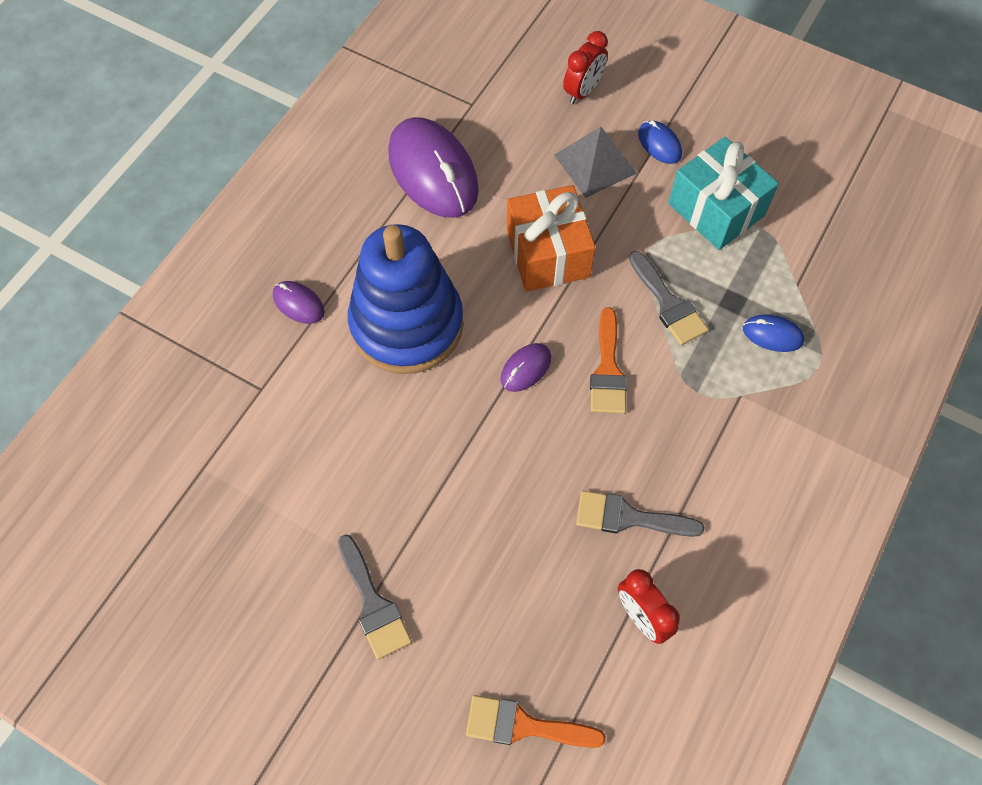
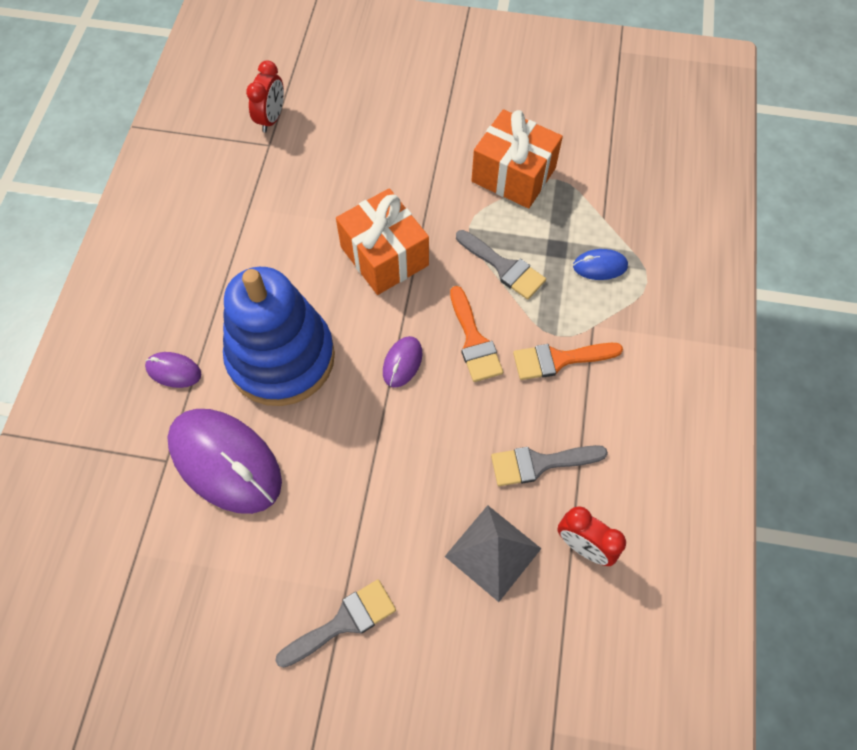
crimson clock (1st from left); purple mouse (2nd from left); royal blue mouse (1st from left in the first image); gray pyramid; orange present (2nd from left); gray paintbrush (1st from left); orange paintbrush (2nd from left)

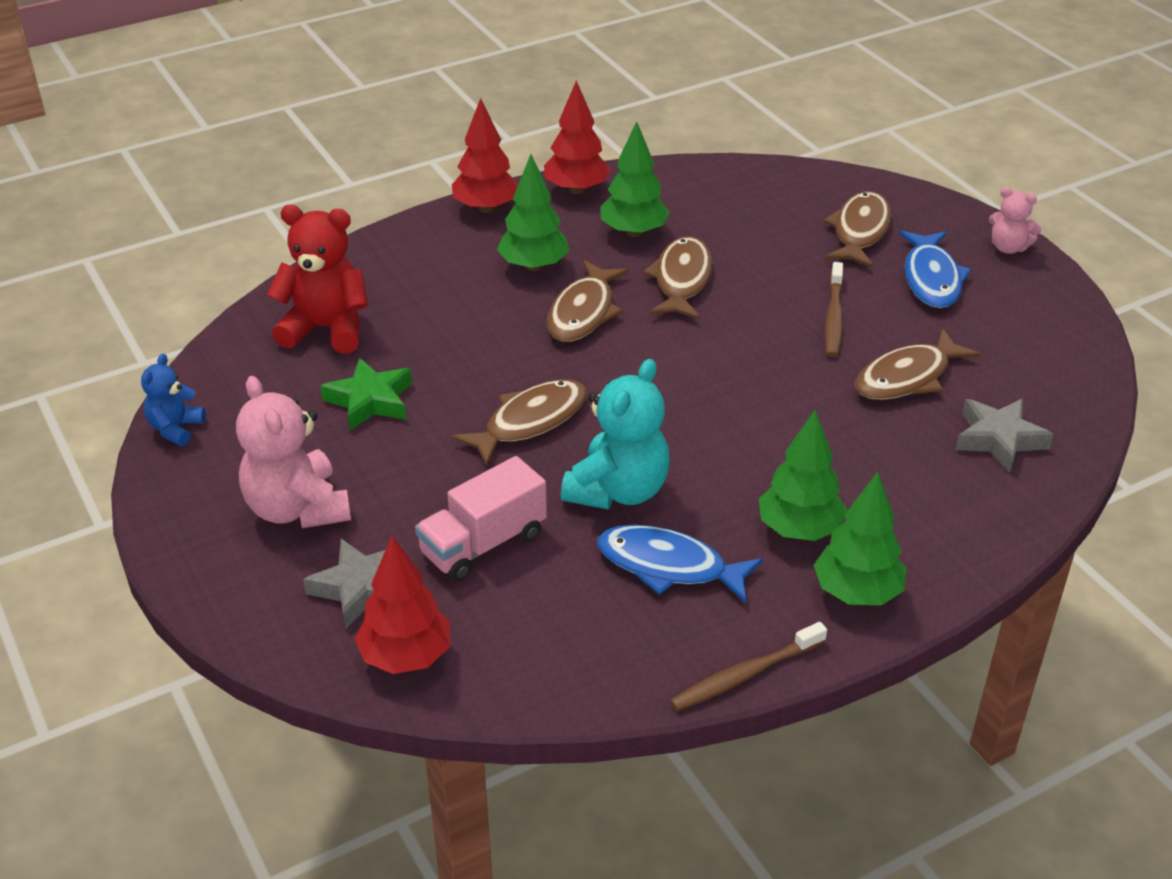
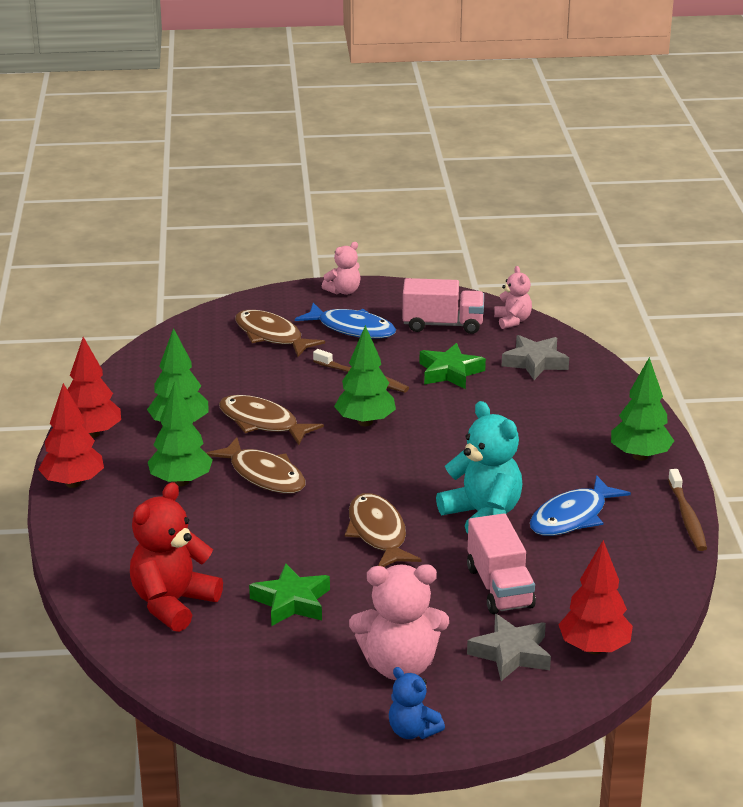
emerald five-pointed star (2nd from left); royal blue stuffed bear; emerald toy tree (3rd from left); rose-pink stuffed bear (3rd from left); rose-pink truck (1st from left)

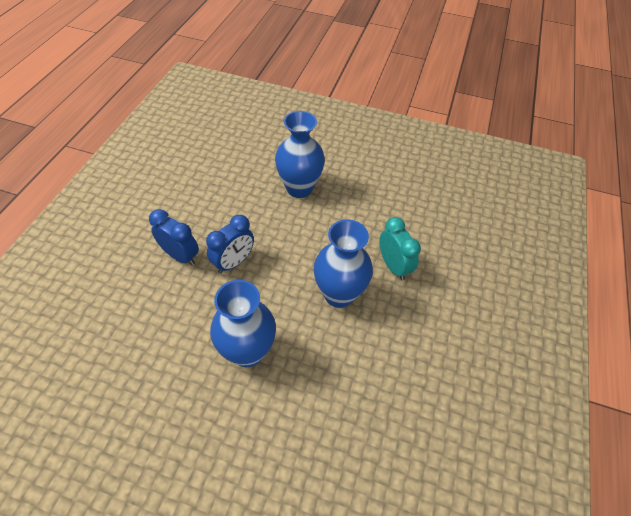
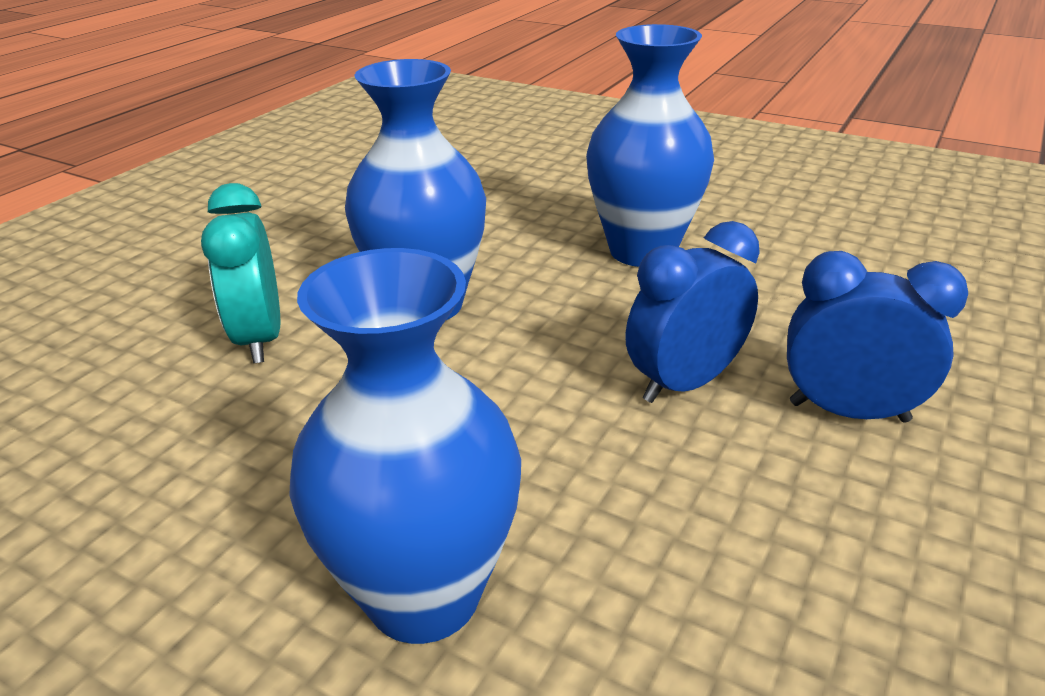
royal blue clock (2nd from left)

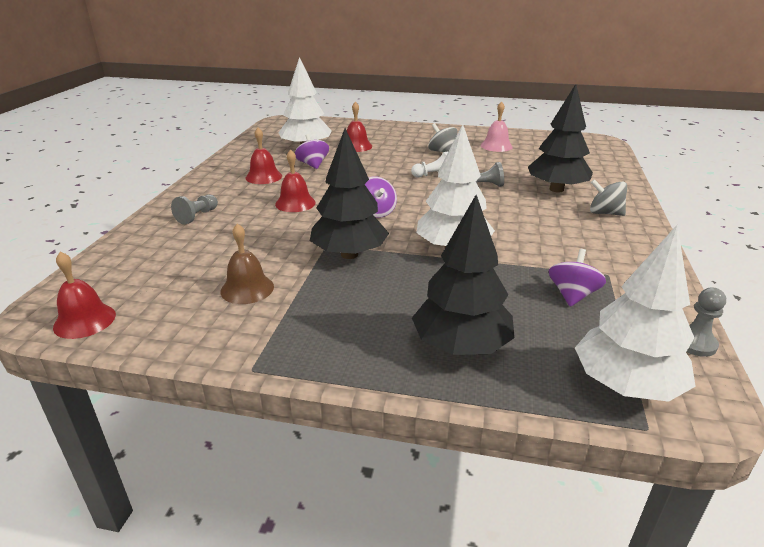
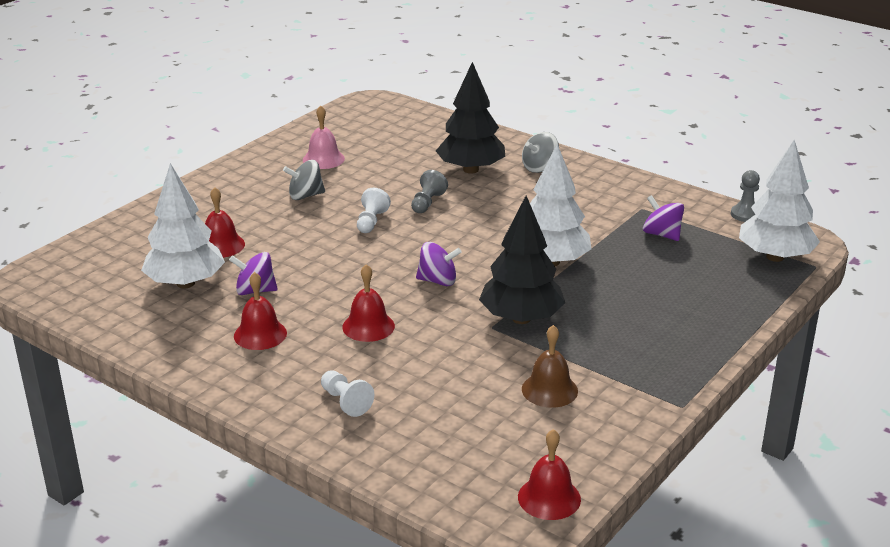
pure white chess pawn (1st from left); jet-black toy tree (2nd from left in the first image)

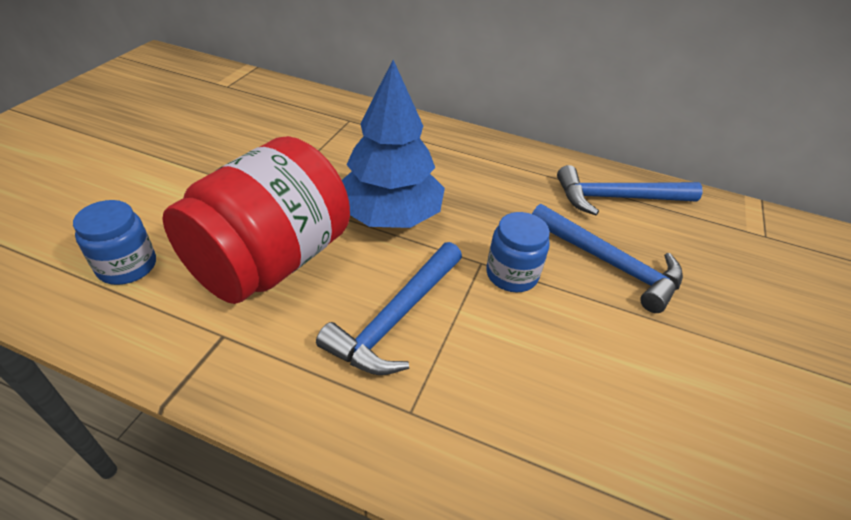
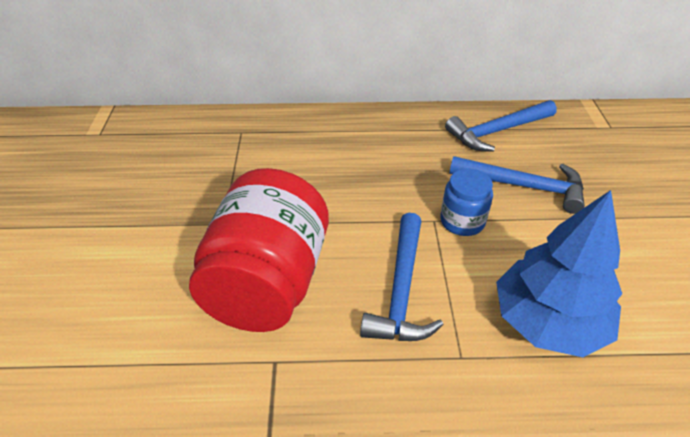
royal blue toy tree; royal blue jam jar (1st from left in the first image)

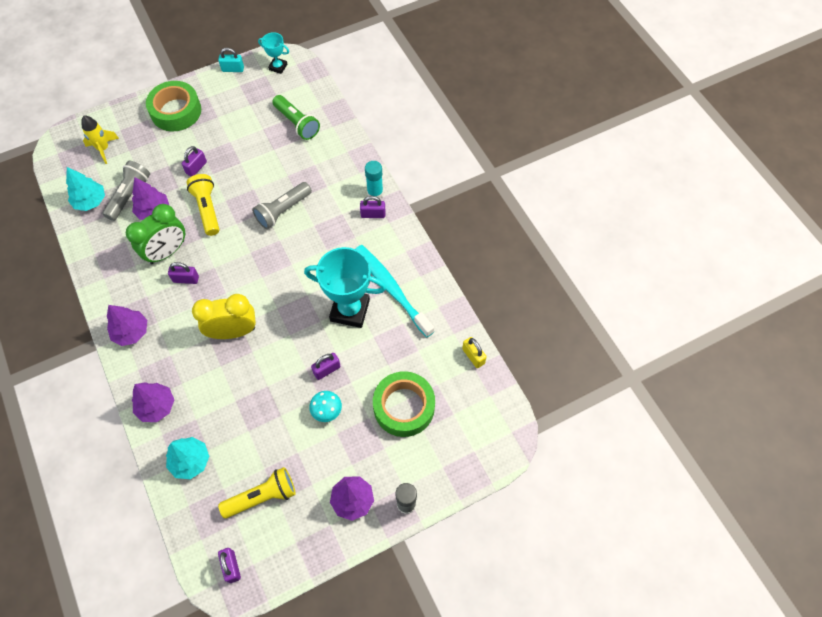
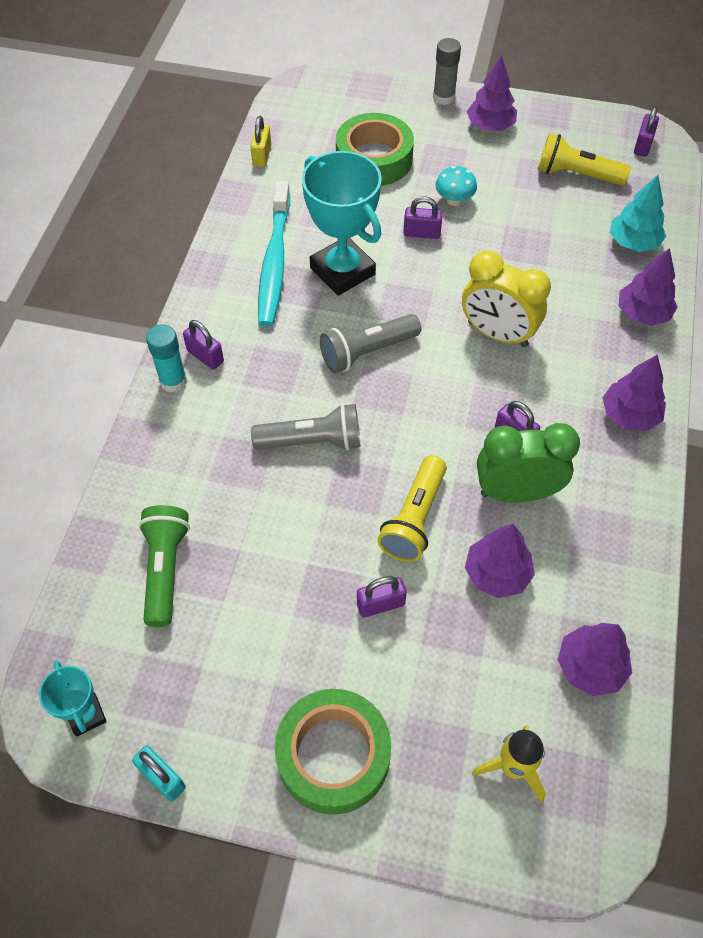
gray torch (2nd from left); purple toy tree (3rd from left)

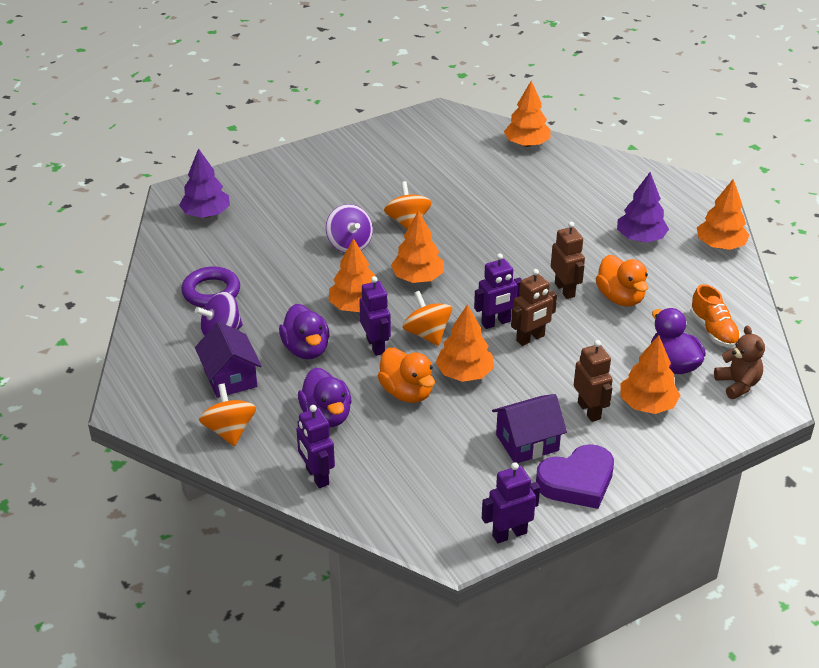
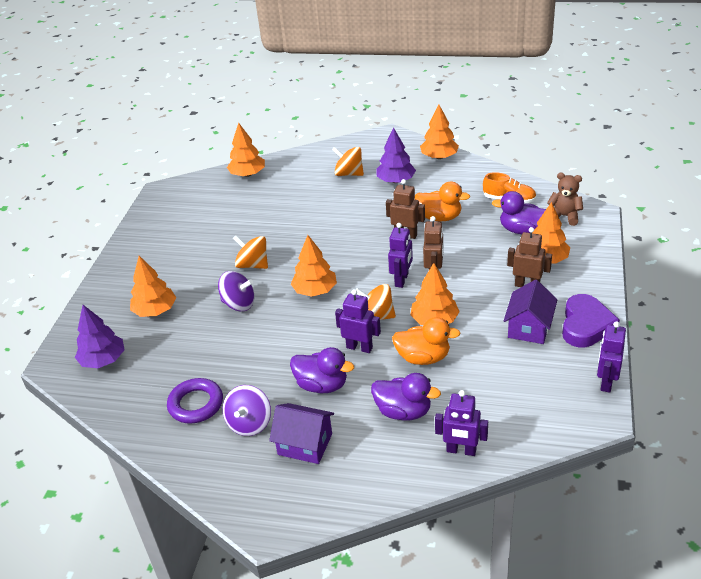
orange toy tree (1st from left); orange toy top (2nd from left)

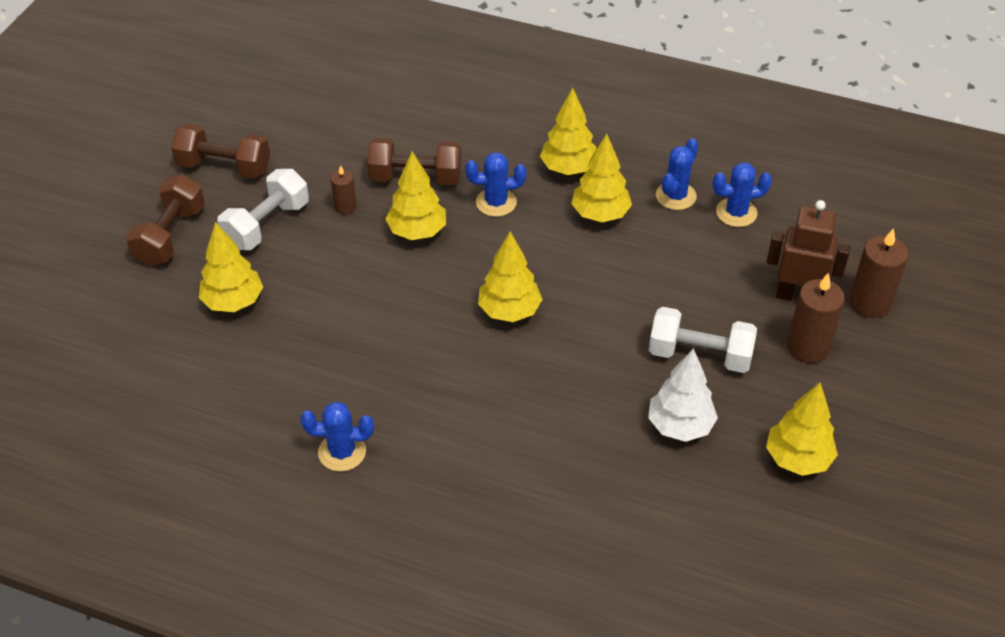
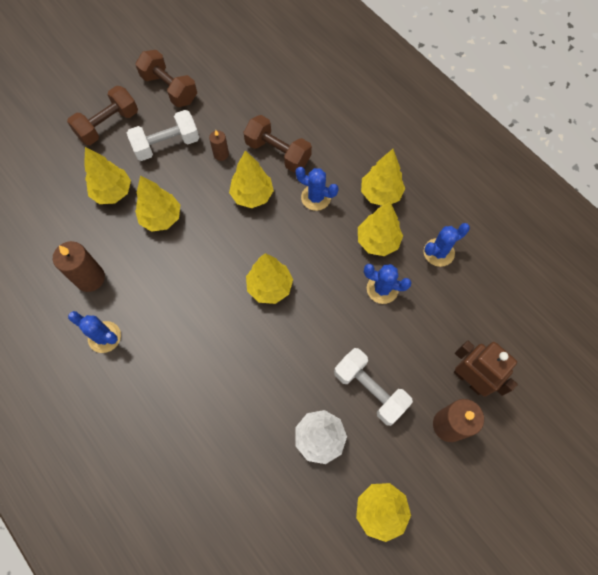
royal blue saguaro cactus (3rd from left); dark brown wax candle (1st from left); bright yellow toy tree (2nd from left)

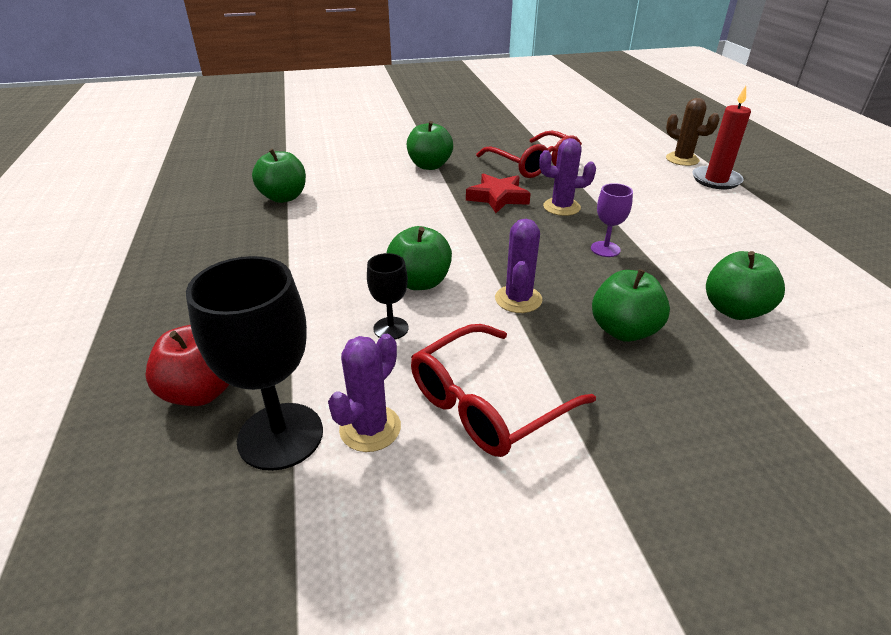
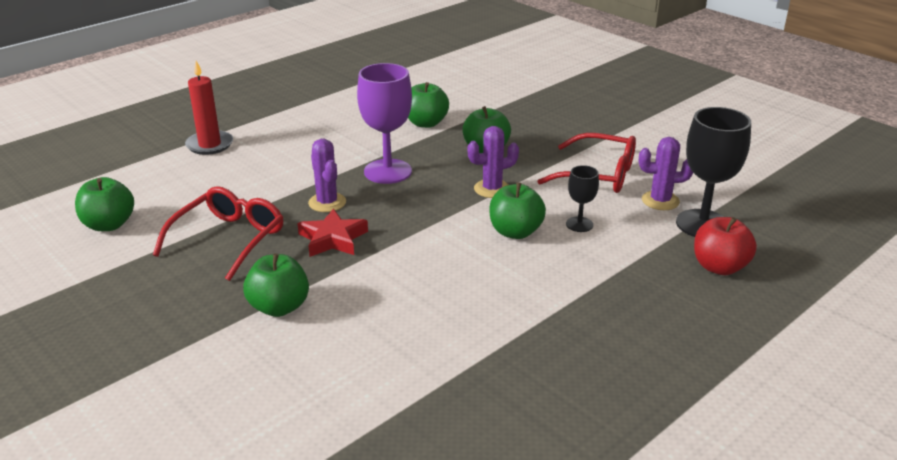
dark brown saguaro cactus; emerald apple (1st from left); purple chalice

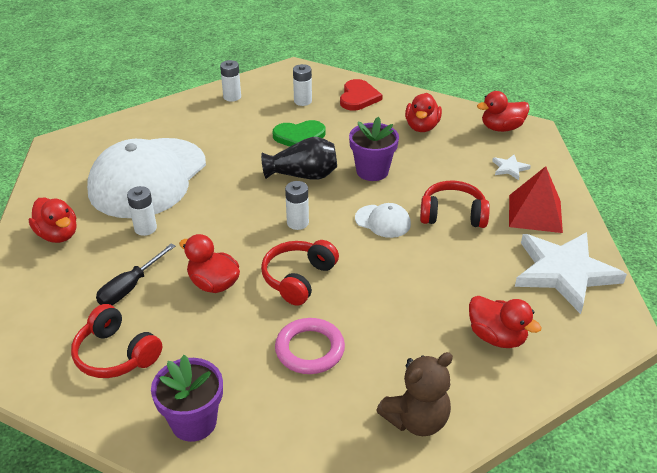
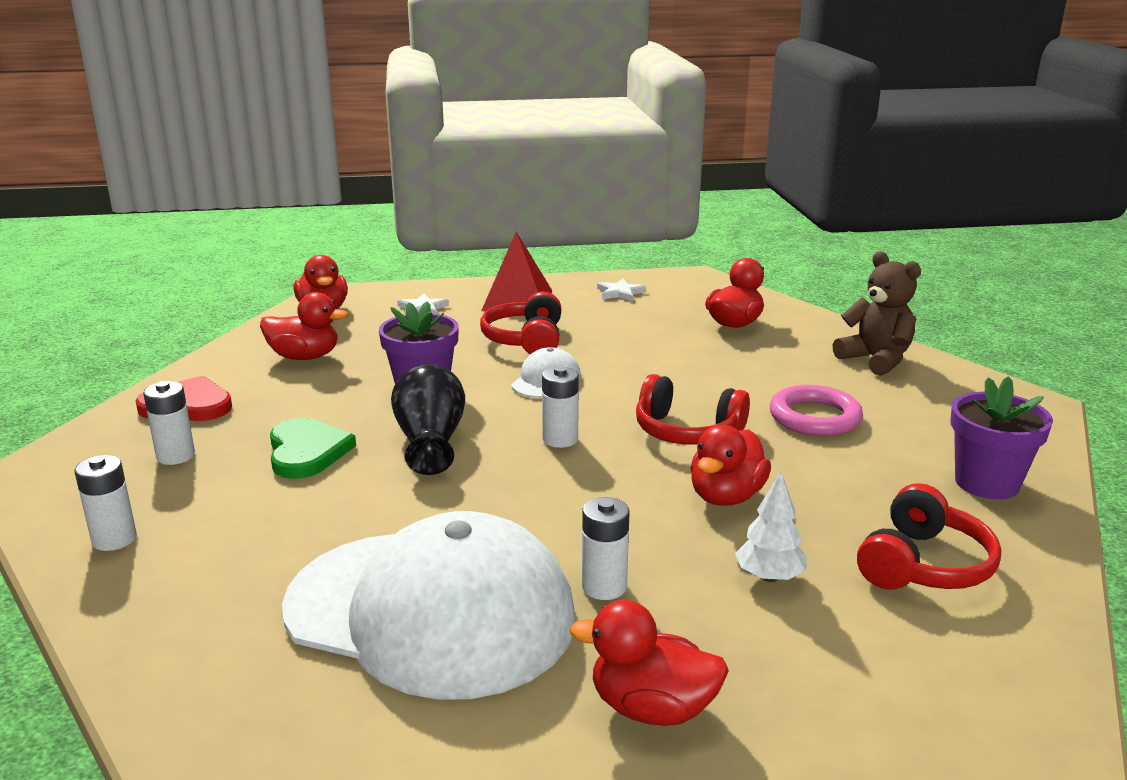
crimson rubber duck (3rd from left); pure white five-pointed star (2nd from left); pure white toy tree

